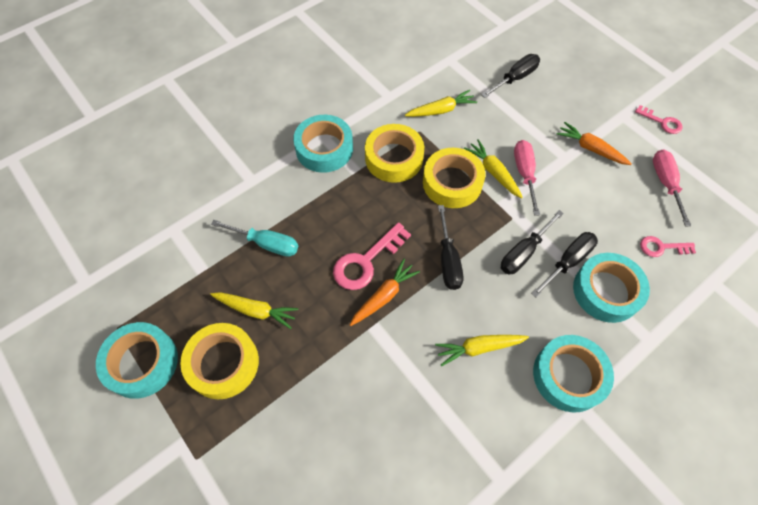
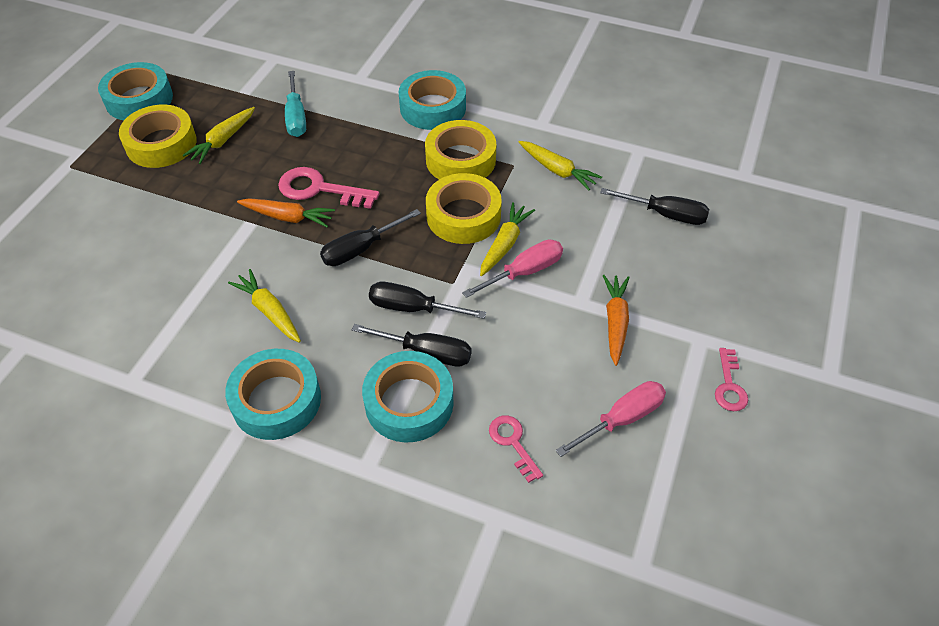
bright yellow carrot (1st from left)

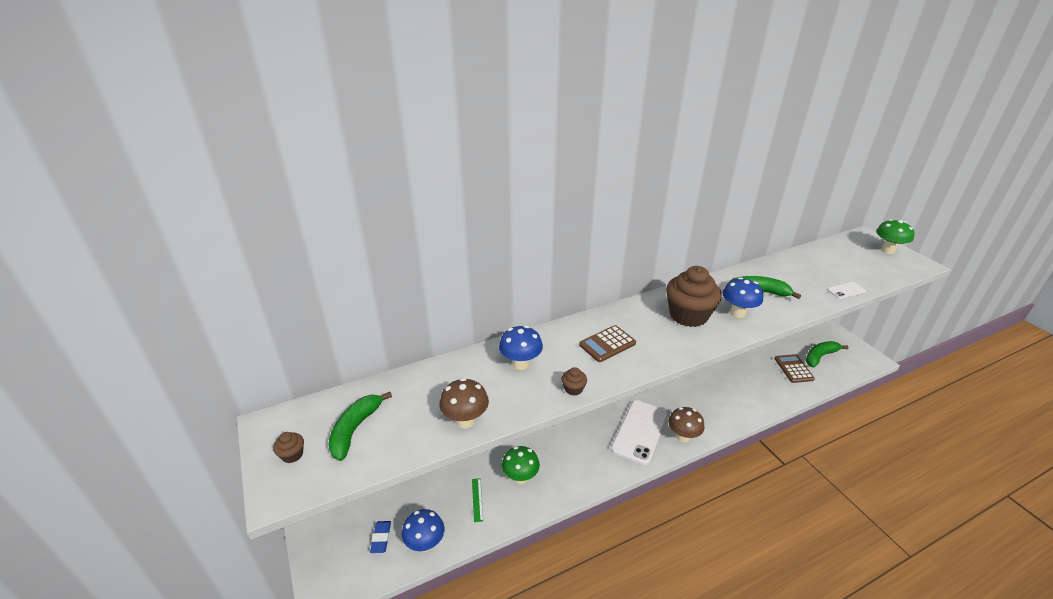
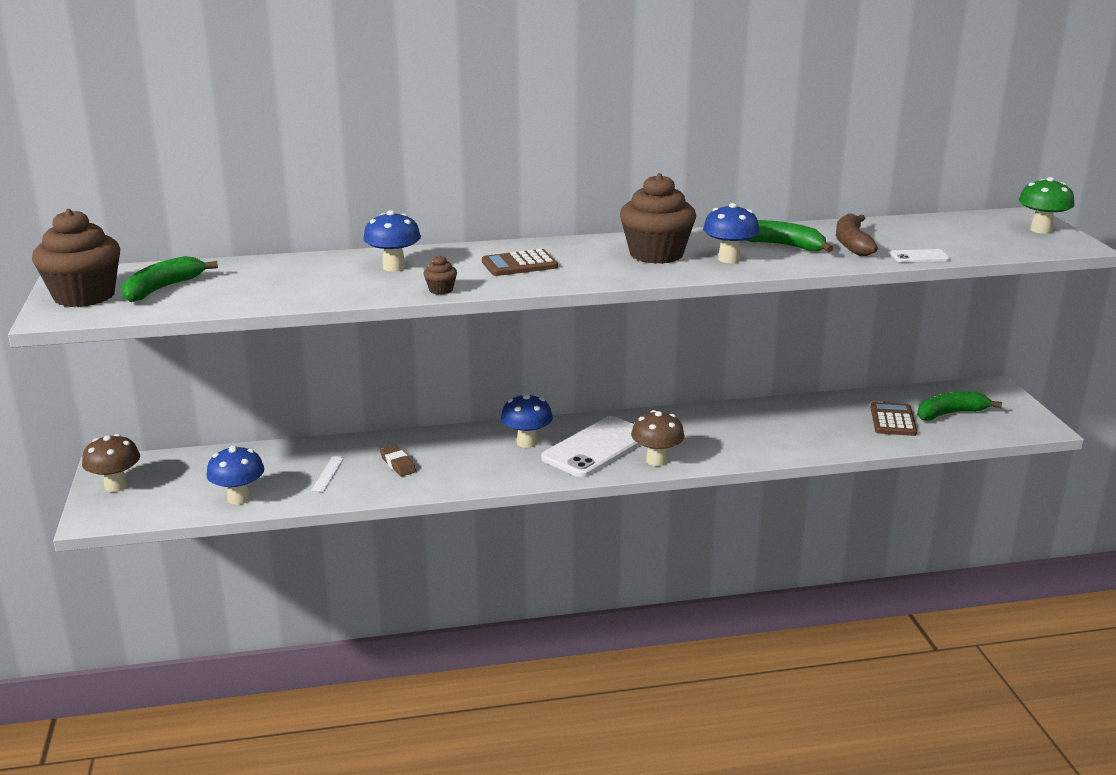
dark brown toadstool (1st from left); dark brown fairy cake (1st from left); dark brown gum eraser; pure white ruler; royal blue gum eraser; dark brown toy banana; royal blue toadstool (3rd from left)

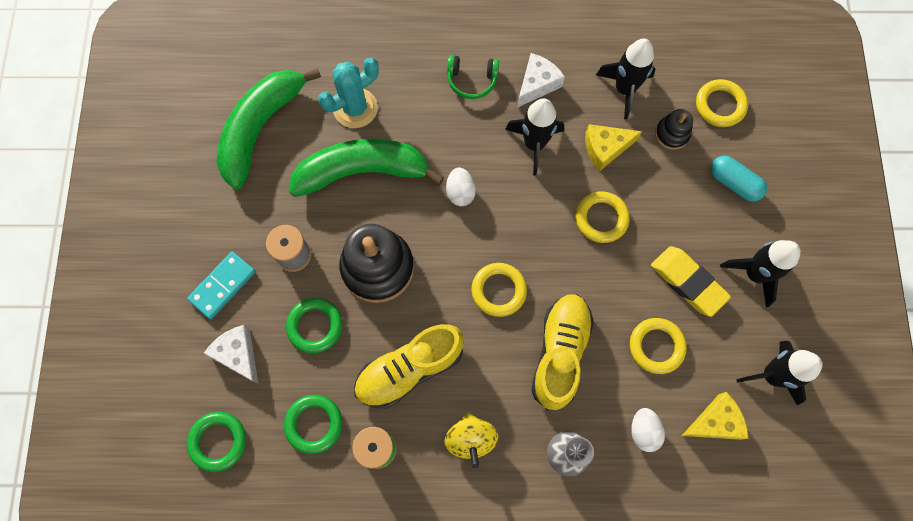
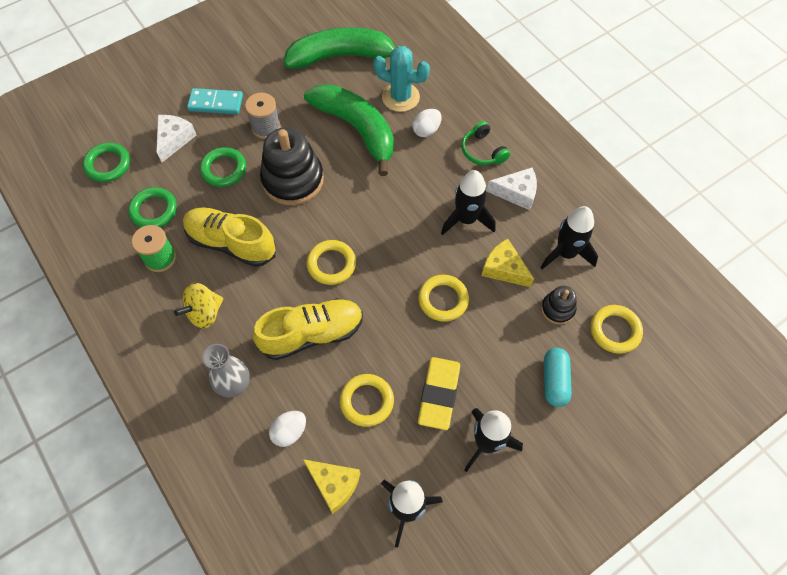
pure white egg shape (2nd from left)

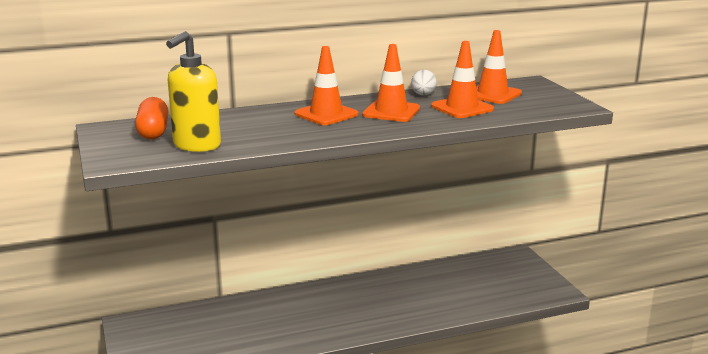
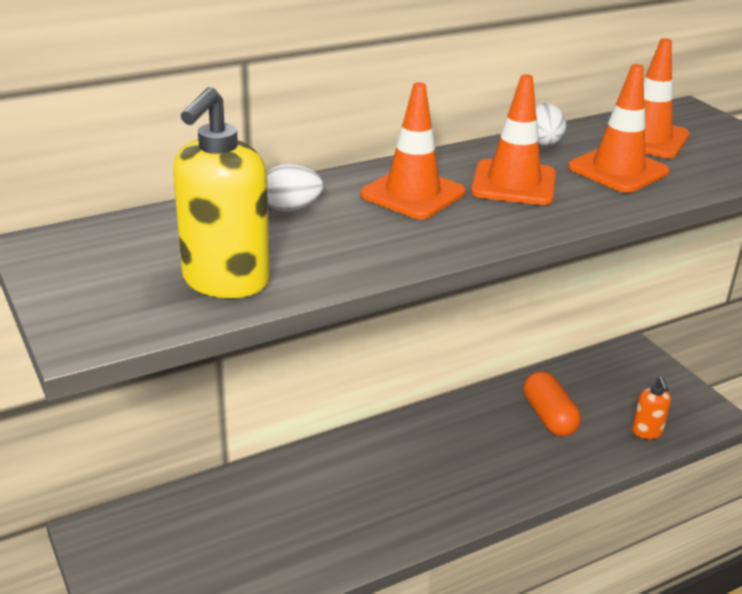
orange pill shape; pure white egg shape (1st from left); orange pump bottle

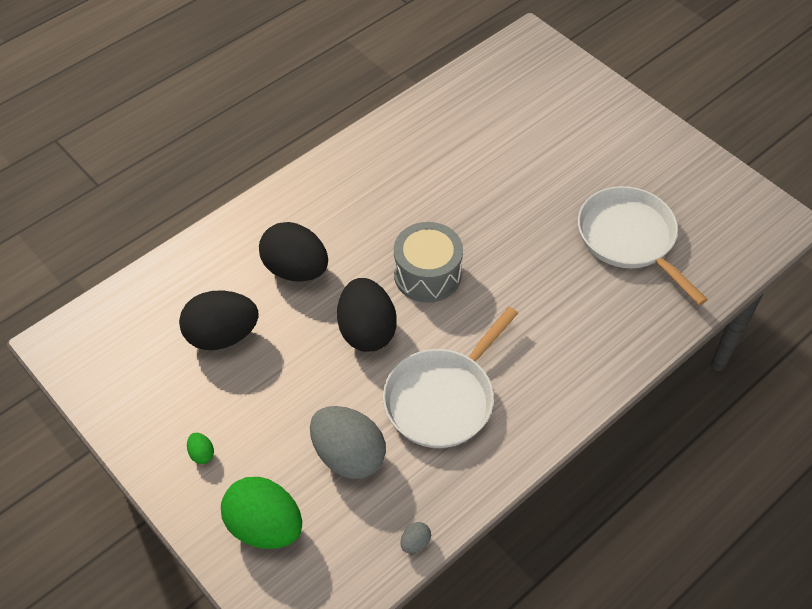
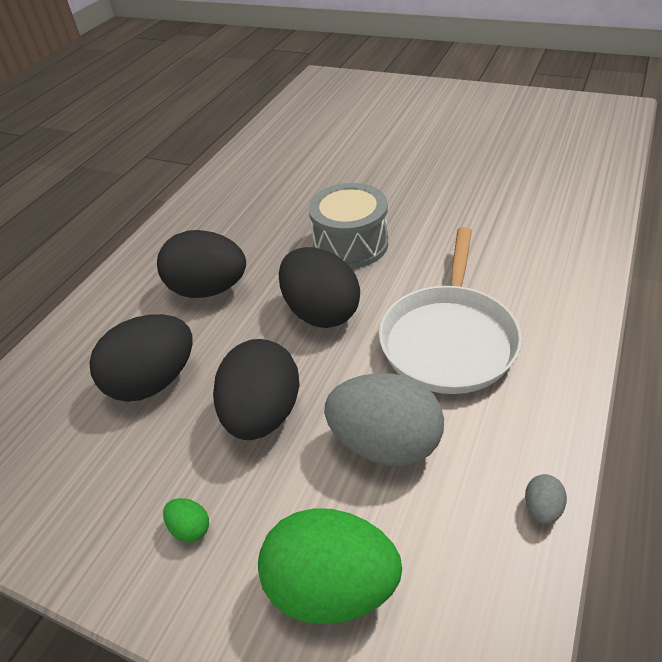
pure white skillet (2nd from left in the first image); jet-black egg shape (3rd from left)

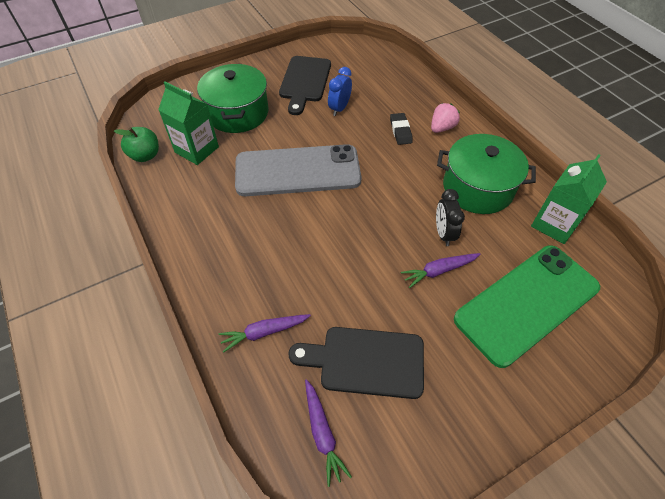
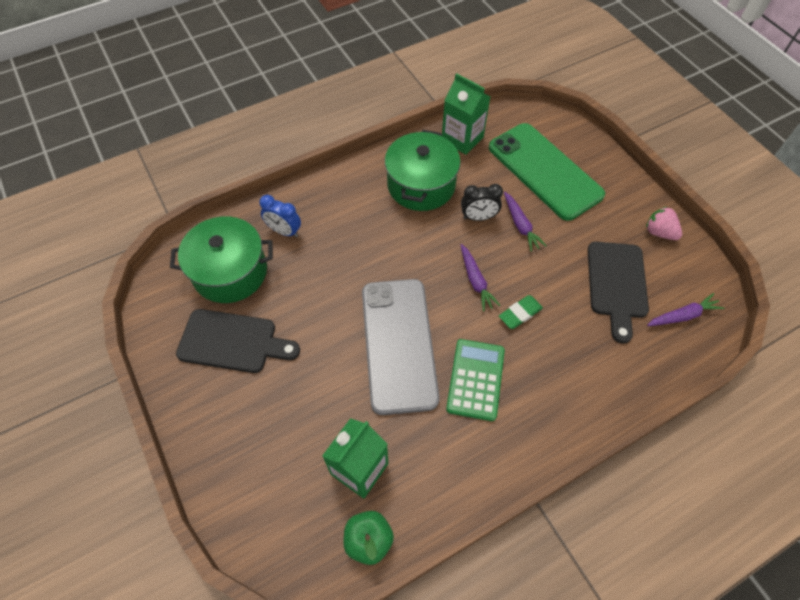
emerald stockpot (1st from left); royal blue clock; rose-pink toy strawberry; jet-black gum eraser; purple carrot (1st from left); emerald gum eraser; emerald adding machine

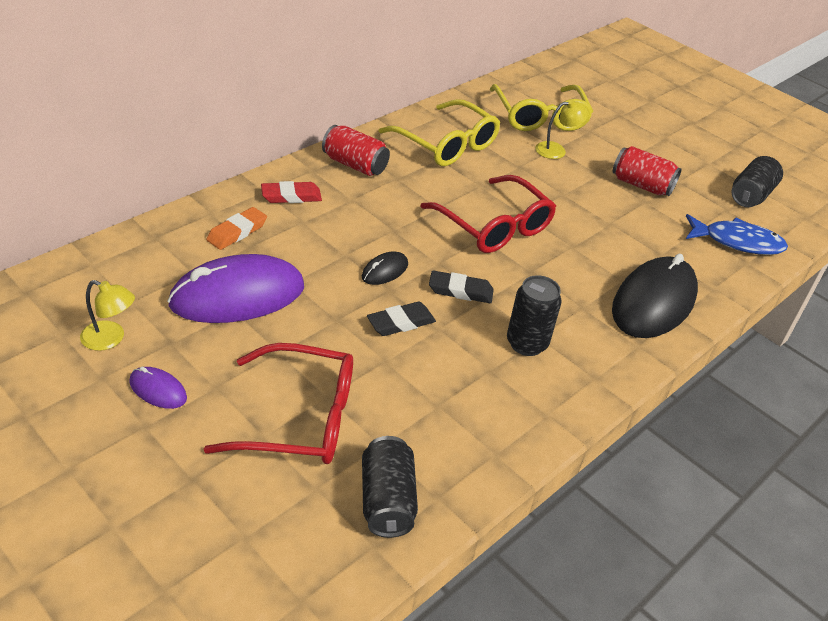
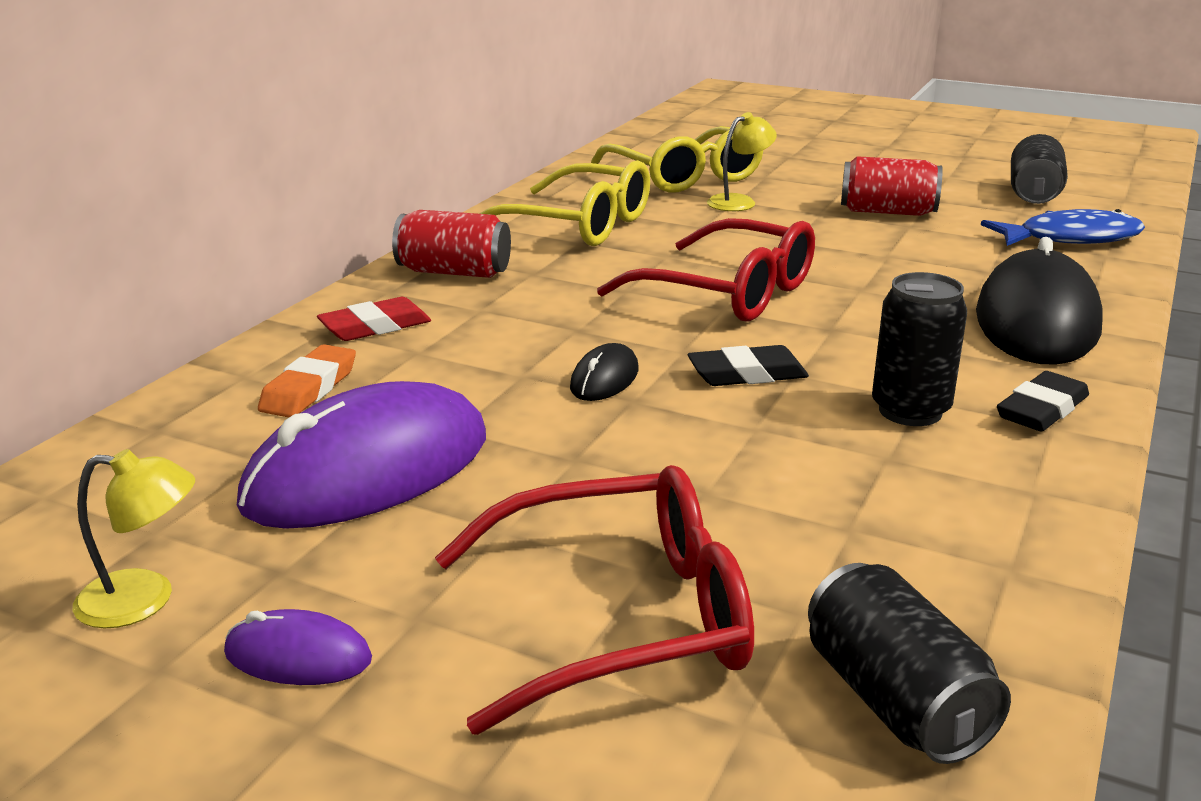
jet-black gum eraser (2nd from left)

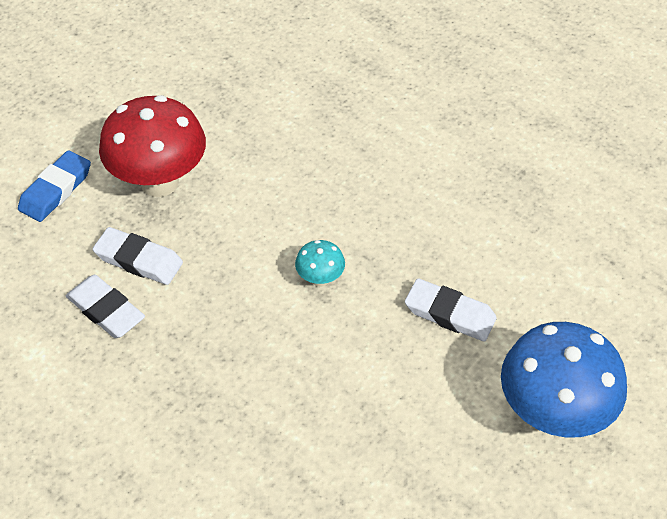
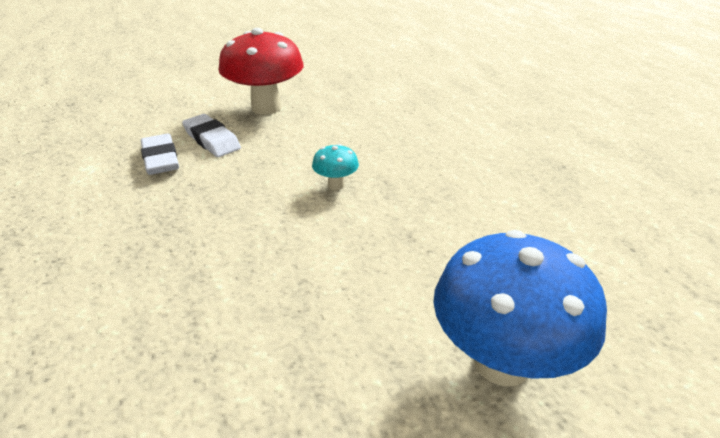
royal blue gum eraser; pure white gum eraser (3rd from left in the first image)

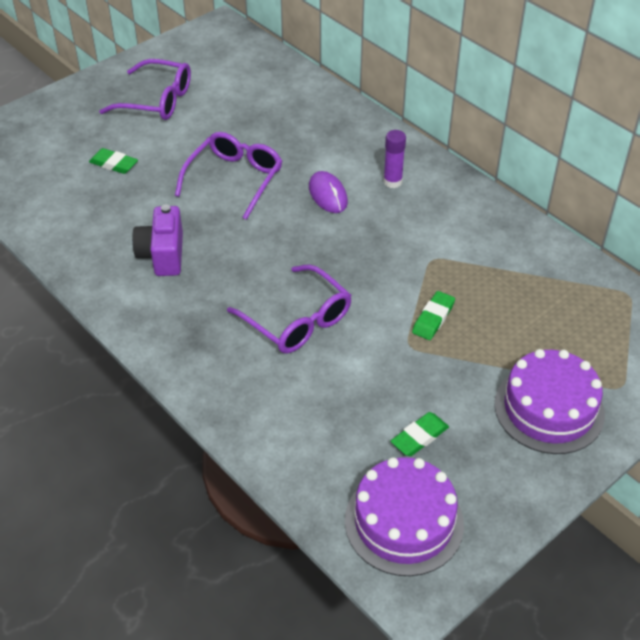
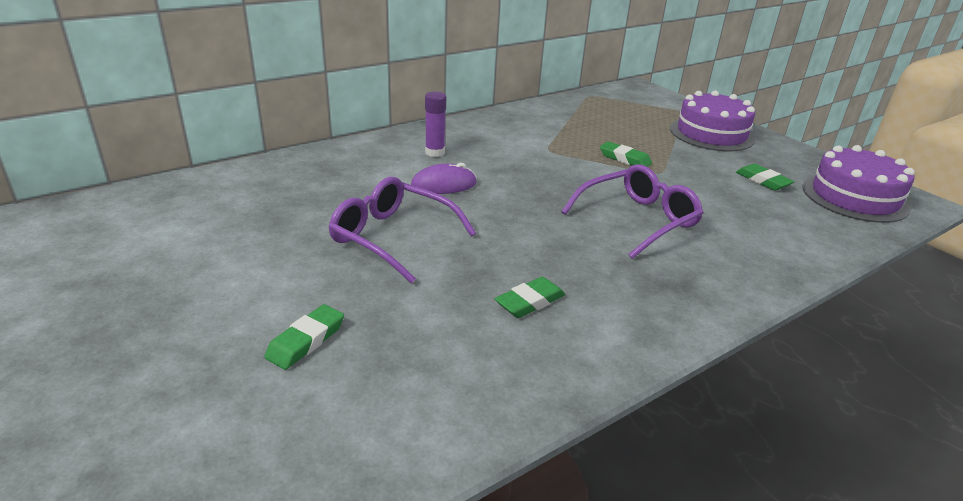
purple glasses (1st from left in the first image); emerald gum eraser (2nd from left)

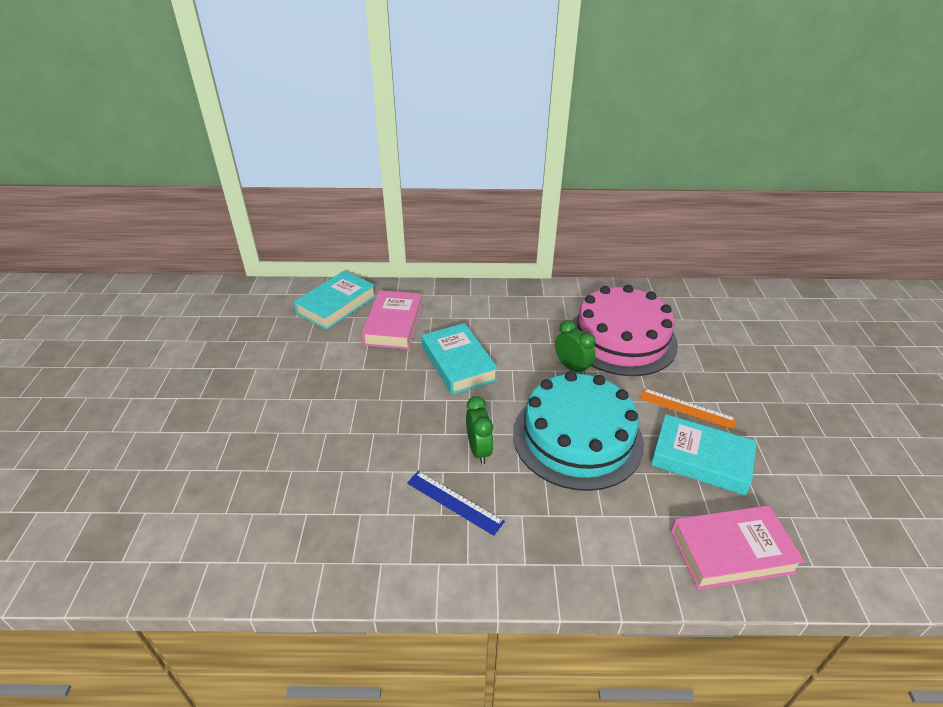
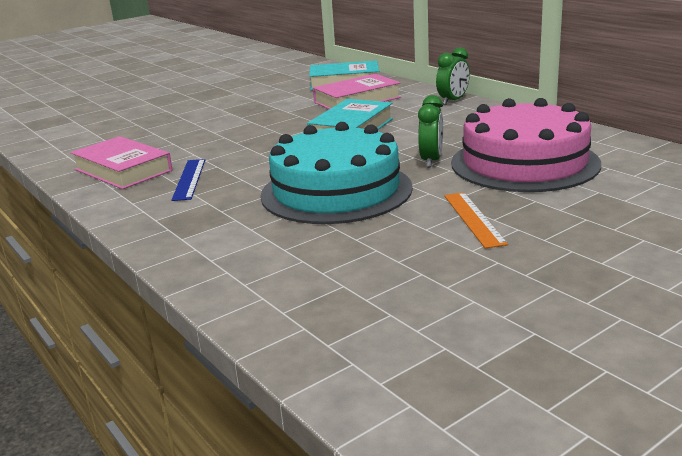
emerald clock (2nd from left); teal hardcover (3rd from left in the first image); rose-pink hardcover (1st from left)

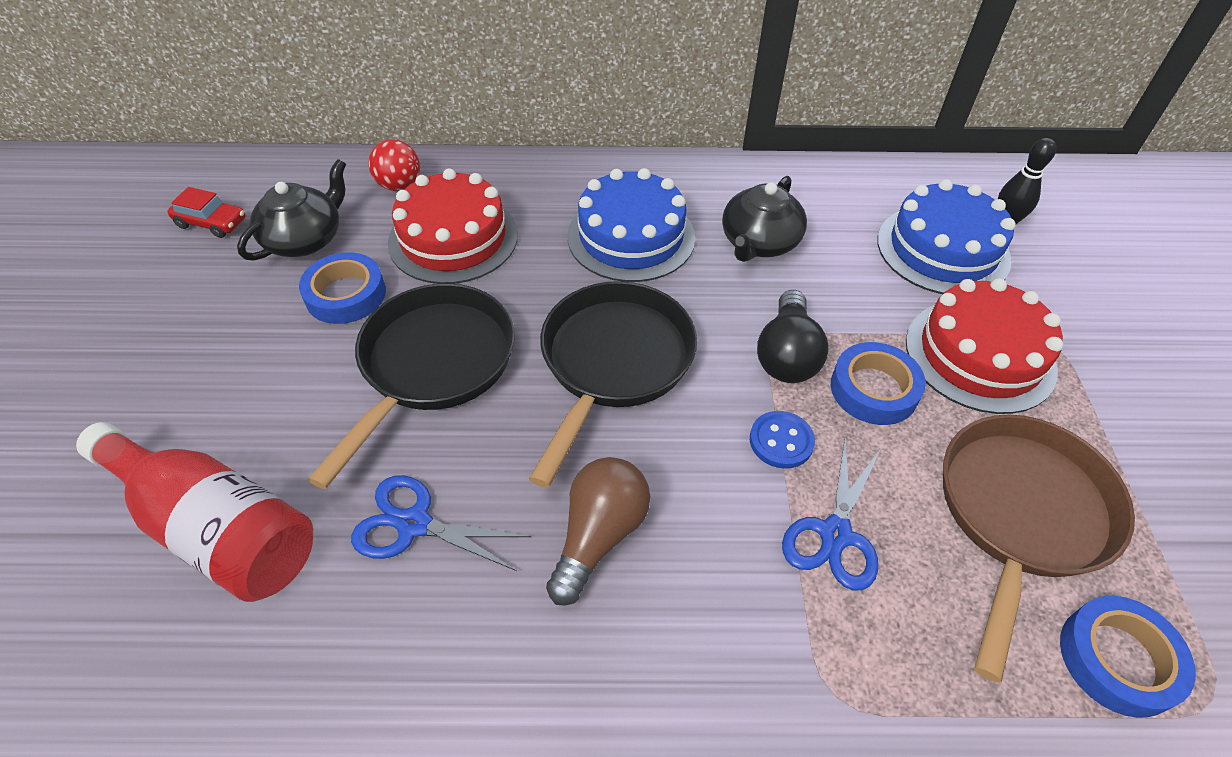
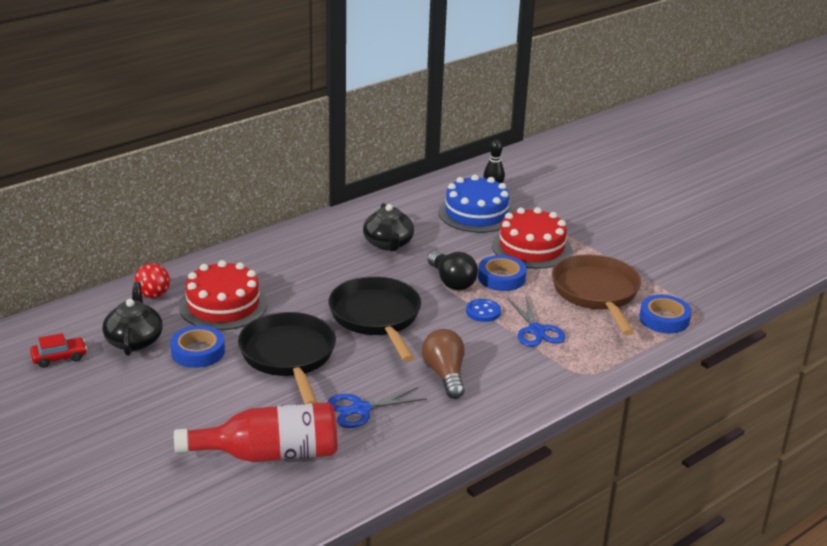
royal blue layer cake (1st from left in the first image)

